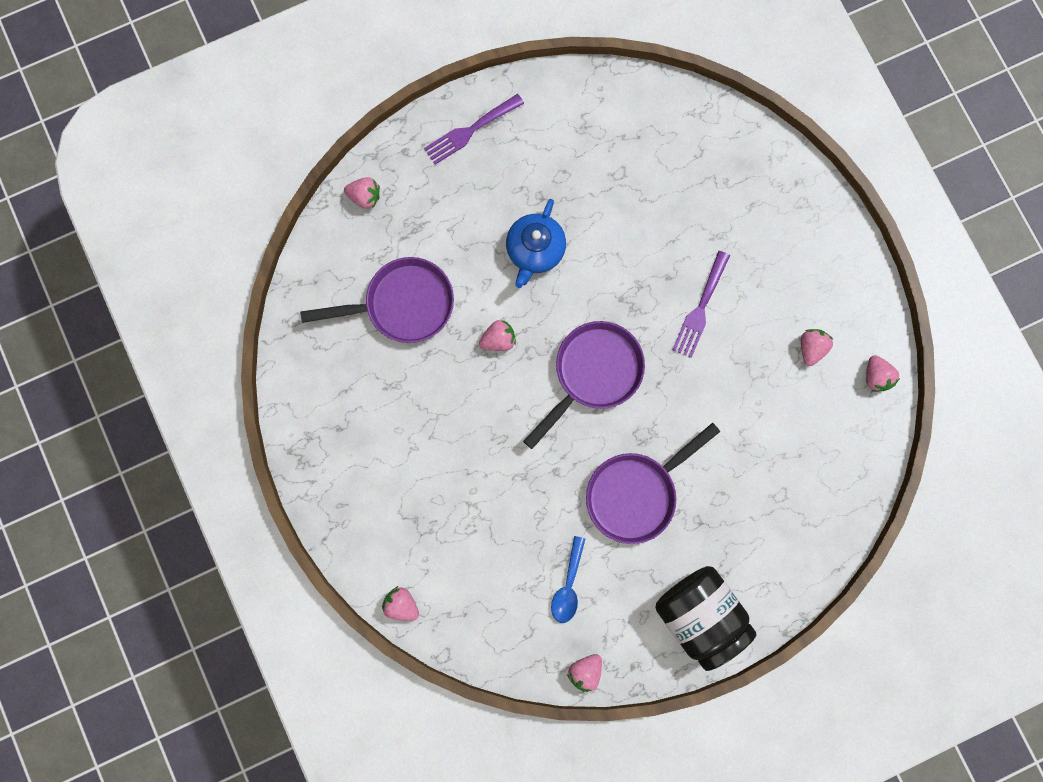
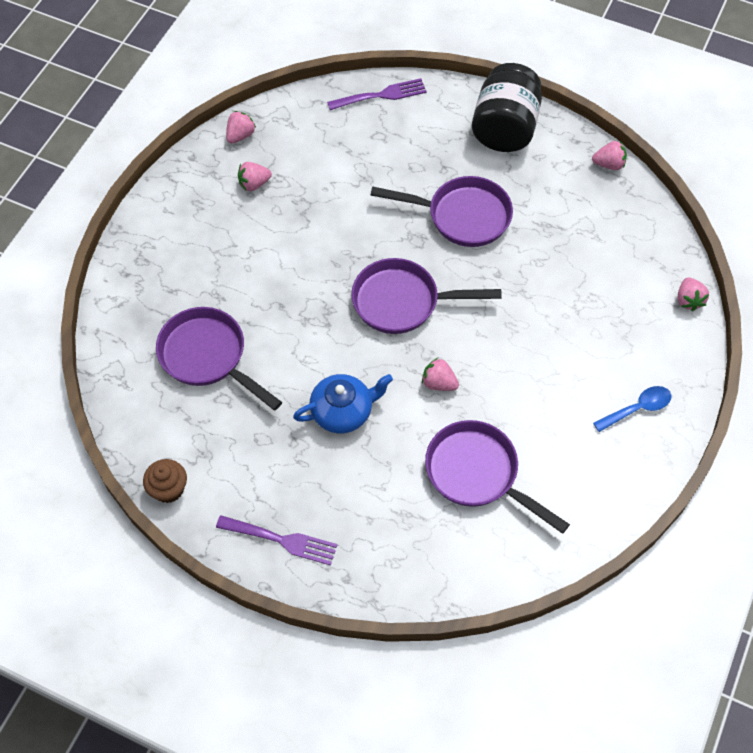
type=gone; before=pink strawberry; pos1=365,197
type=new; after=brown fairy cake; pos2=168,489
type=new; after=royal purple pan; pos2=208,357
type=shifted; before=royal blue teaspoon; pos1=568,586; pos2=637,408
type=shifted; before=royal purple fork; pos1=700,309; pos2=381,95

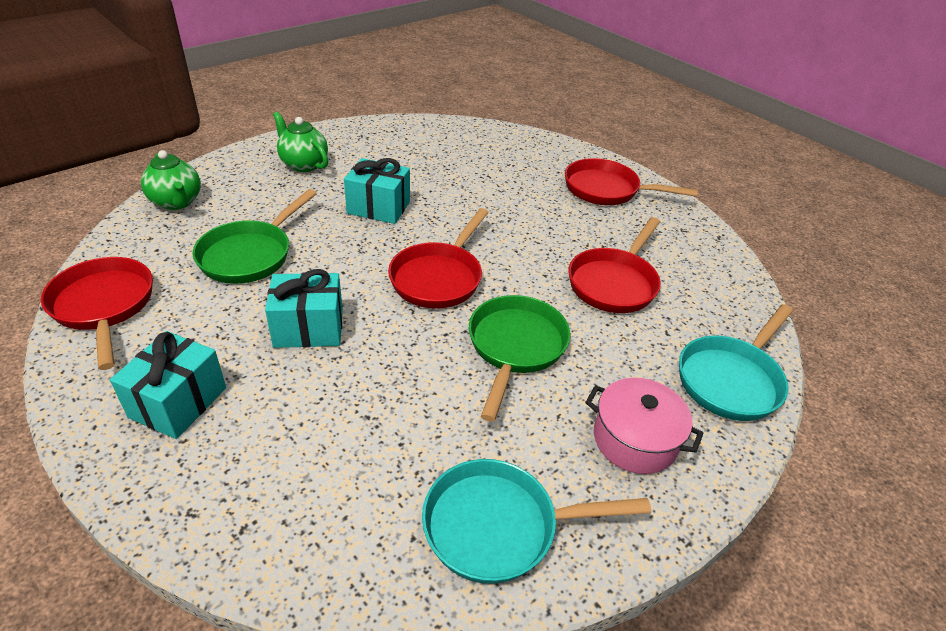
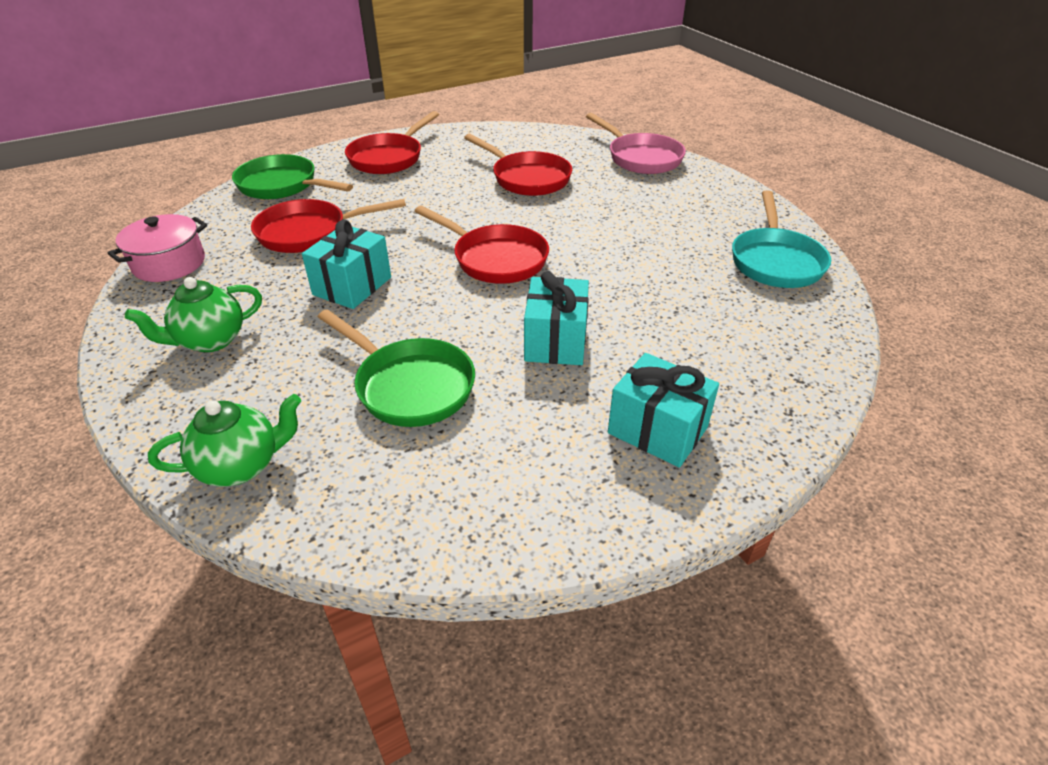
type=shifted; before=scarlet pan; pos1=104,306; pos2=309,233
type=shifted; before=green pan; pos1=515,347; pos2=282,186
type=shifted; before=pink stockpot; pos1=635,439; pos2=169,264
type=repainted; before=teal pan; after=pink pan; pos1=731,379; pos2=641,158

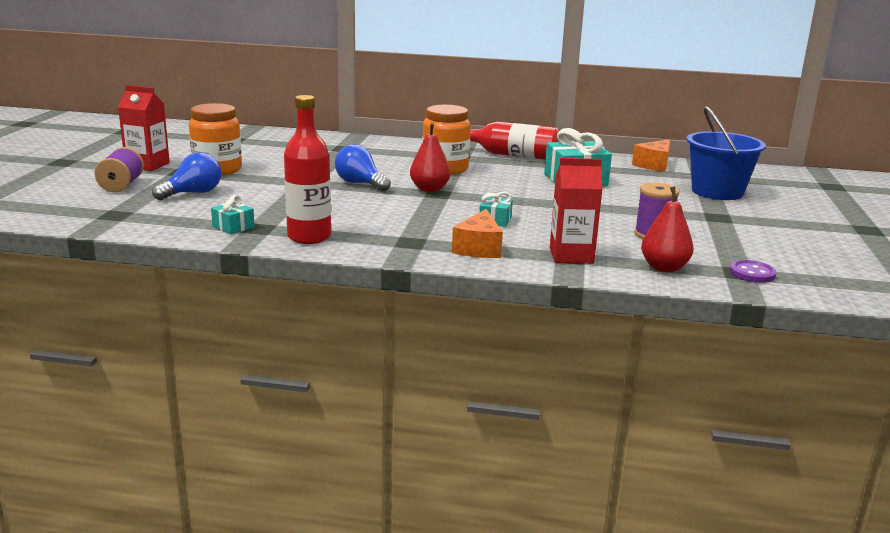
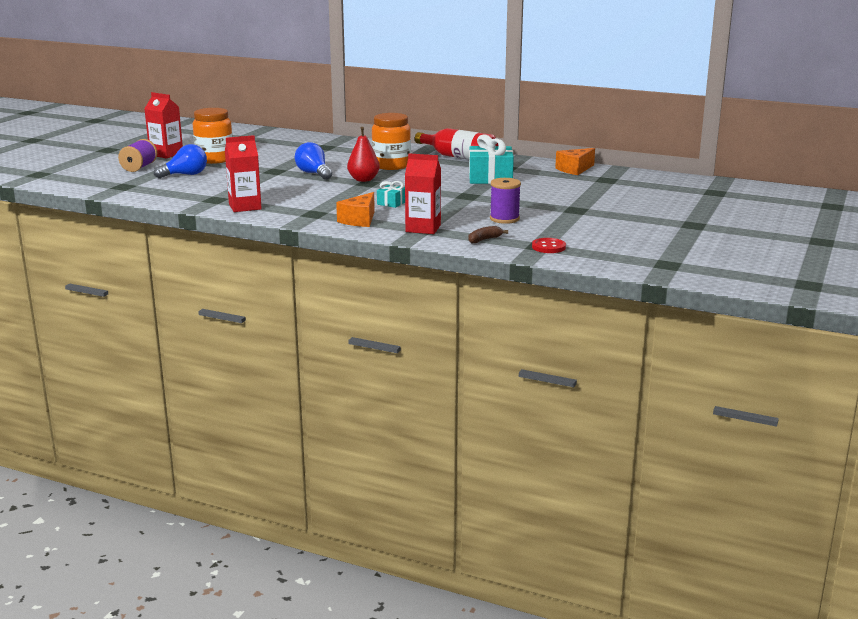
type=gone; before=teal wrapped gift; pos1=233,227
type=gone; before=royal blue sand bucket; pos1=717,192
type=swapped; before=scarlet drink bottle; after=scarlet juice carton; pos1=309,237; pos2=245,207
type=swapped; before=scarlet pear fruit; after=brown banana; pos1=664,268; pos2=484,240
type=repainted; before=royal purple sewing button; after=scarlet sewing button; pos1=752,273; pos2=548,247

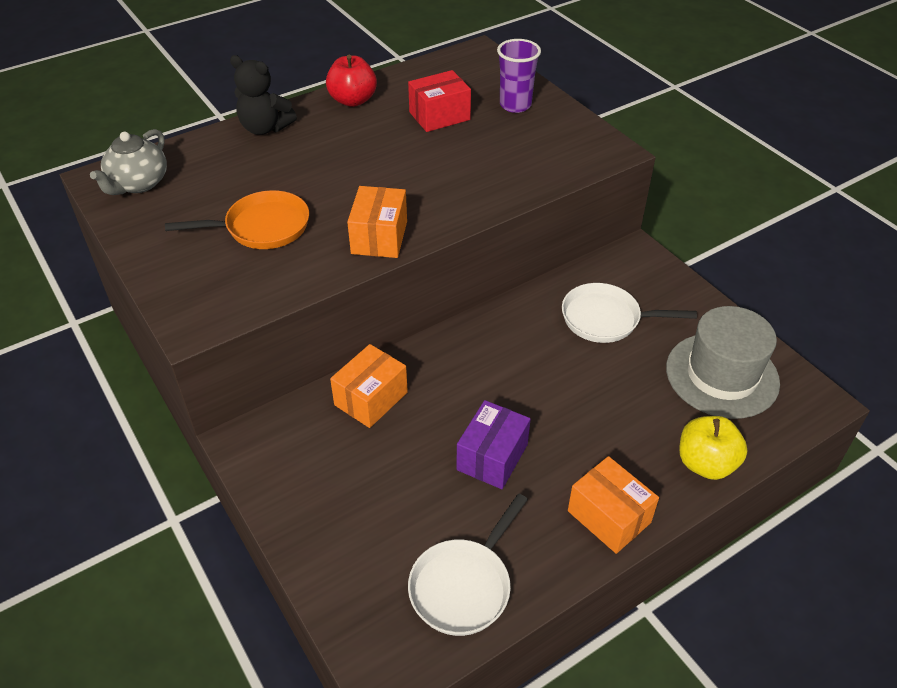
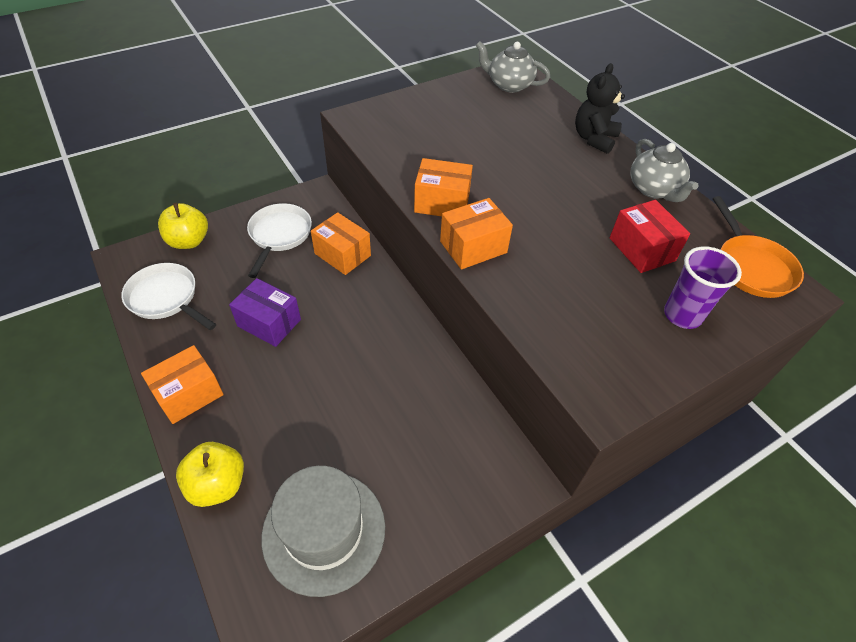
type=new; after=bright yellow toy apple; pos2=189,241
type=new; after=orange-coloured parcel; pos2=473,247
type=shifted; before=orange-coloured pan; pos1=262,227; pos2=751,267
type=shifted; before=snow-white pan; pos1=606,319; pos2=279,235
type=swapped; before=scarlet toy apple; after=gray tea pot; pos1=353,100; pos2=654,189

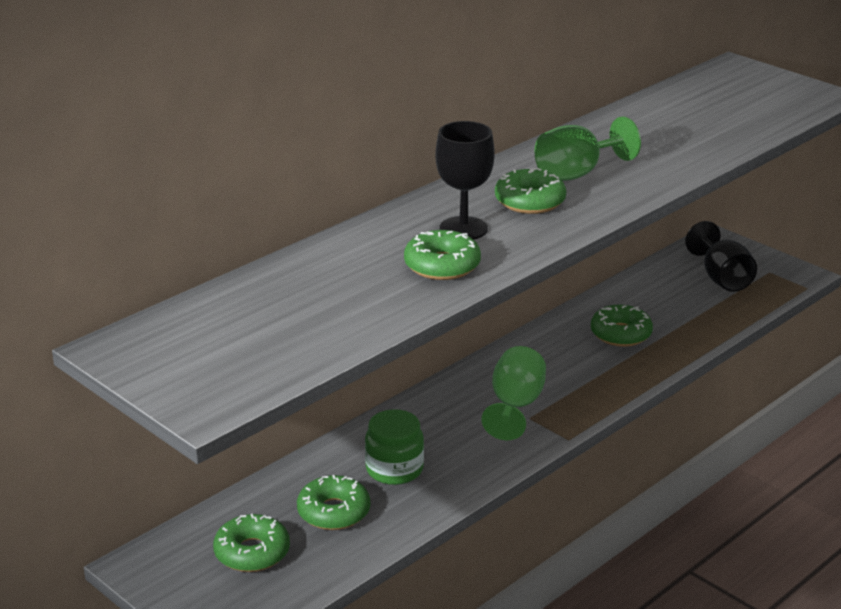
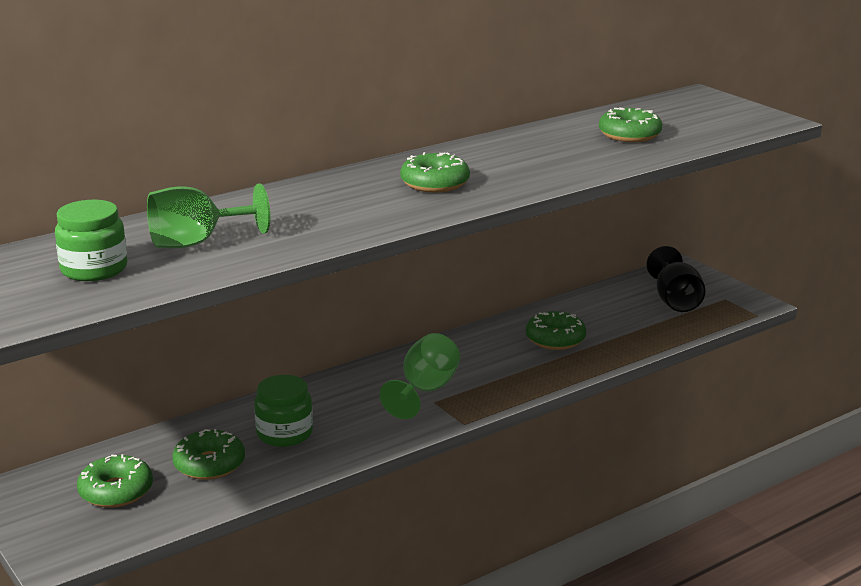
type=gone; before=black goblet; pos1=463,229
type=new; after=green preserve jar; pos2=94,269
type=shifted; before=green glazed donut; pos1=442,266; pos2=629,135
type=shifted; before=green goblet; pos1=577,173; pos2=196,242

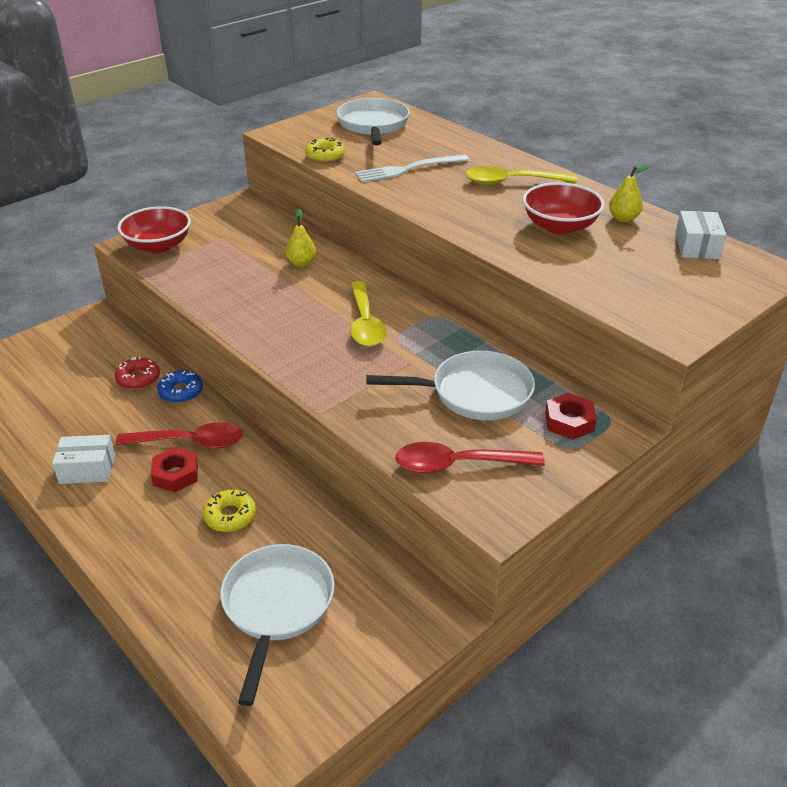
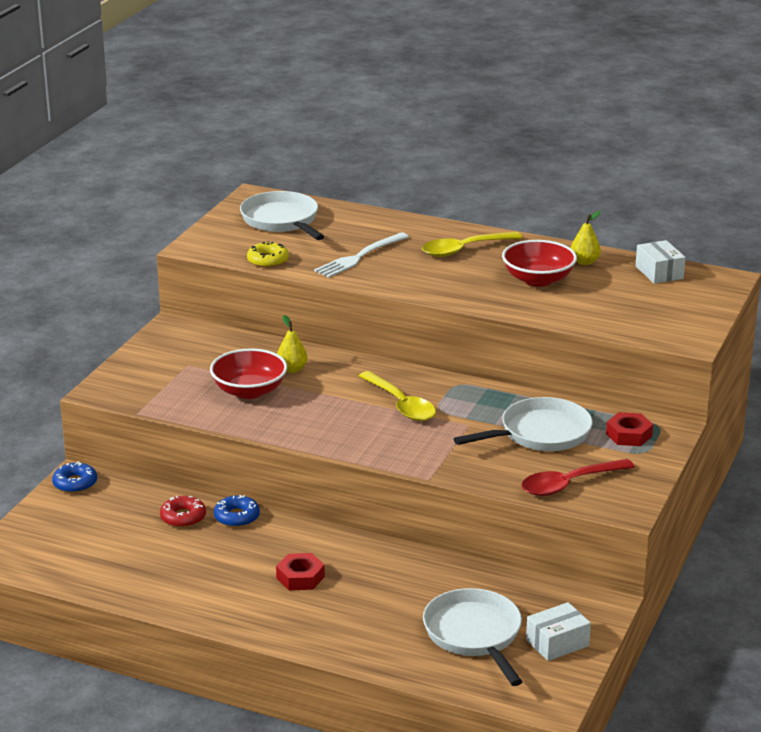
type=gone; before=scarlet teaspoon; pos1=190,442
type=gone; before=bright yellow glazed donut; pos1=230,516
type=new; after=royal blue glazed donut; pos2=75,483
type=shifted; before=snow-white parcel; pos1=87,469; pos2=557,643
type=shifted; before=scarlet bowl; pos1=158,245; pos2=249,391

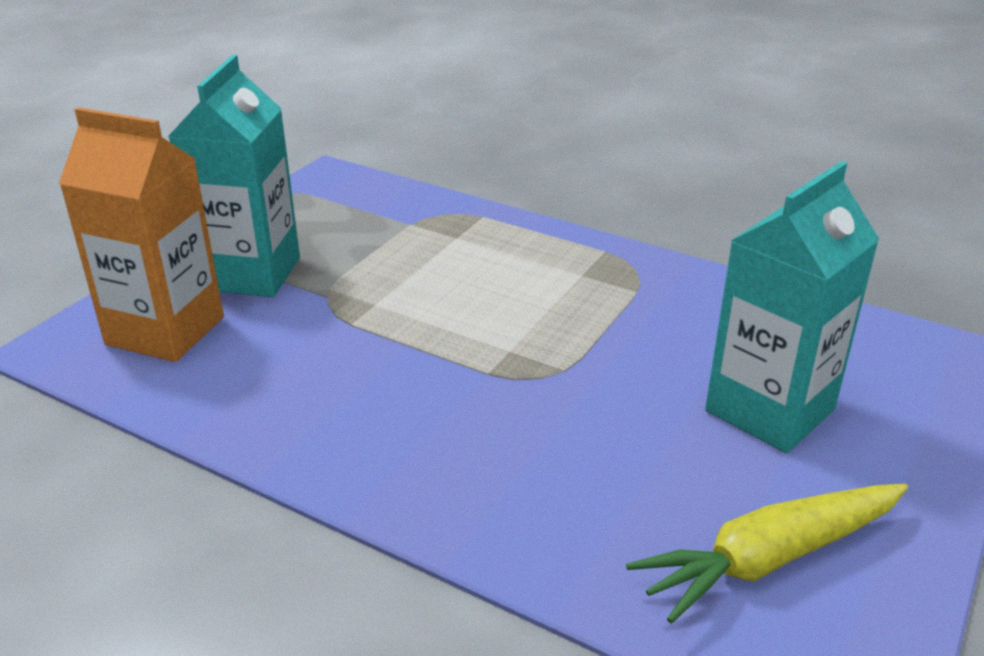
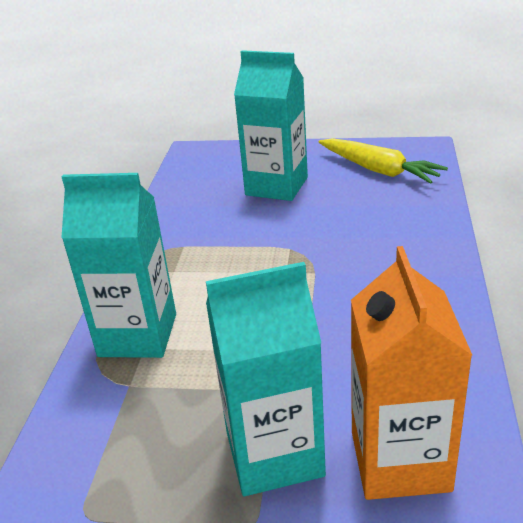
type=new; after=teal juice carton; pos2=138,335

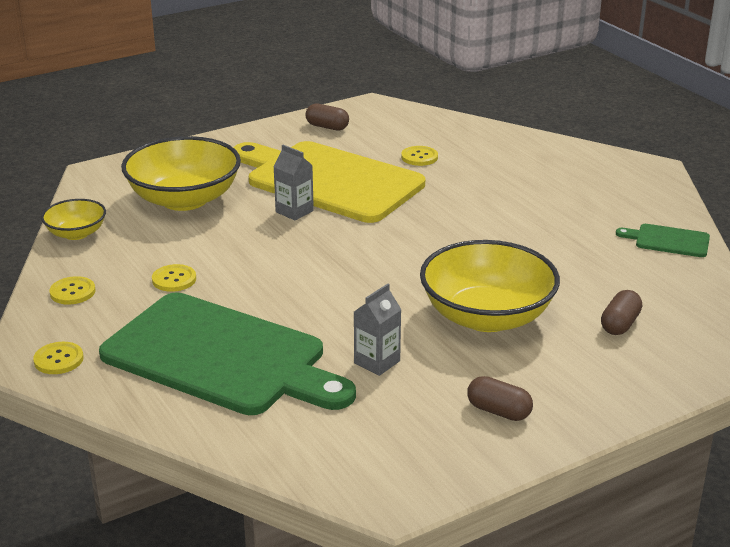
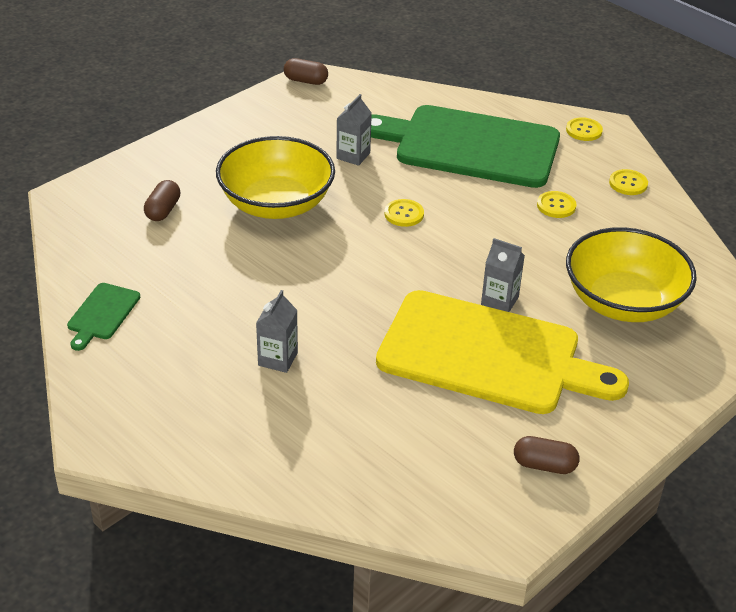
type=gone; before=bright yellow bowl; pos1=76,233
type=new; after=gray juice carton; pos2=278,359
type=shifted; before=bright yellow sewing button; pos1=419,157; pos2=404,214
type=shifted; before=brown capsule; pos1=498,411; pos2=305,81
type=rotated; before=green cutting board; pos1=668,240; pos2=102,314; turn=105

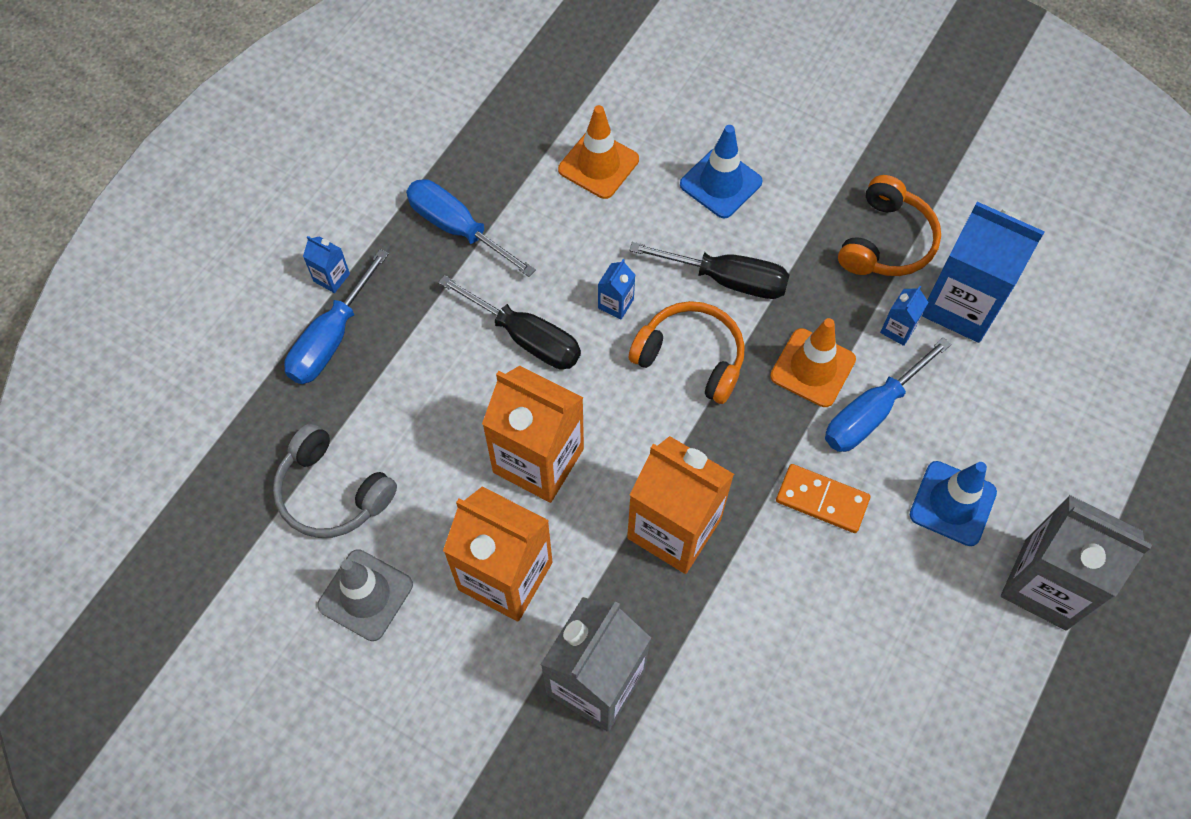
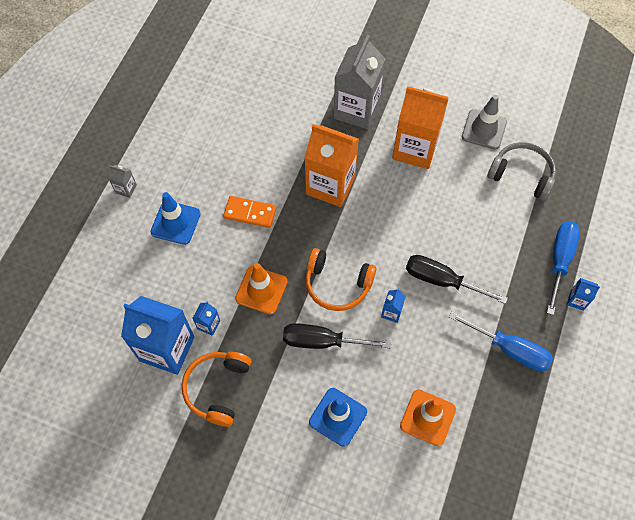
type=gone; before=orange-coloured juice carton; pos1=538,460
type=gone; before=royal blue flat screwdriver; pos1=871,412
type=scaled; before=gray juice carton; pos1=1045,584; pos2=126,189; scale=0.42

